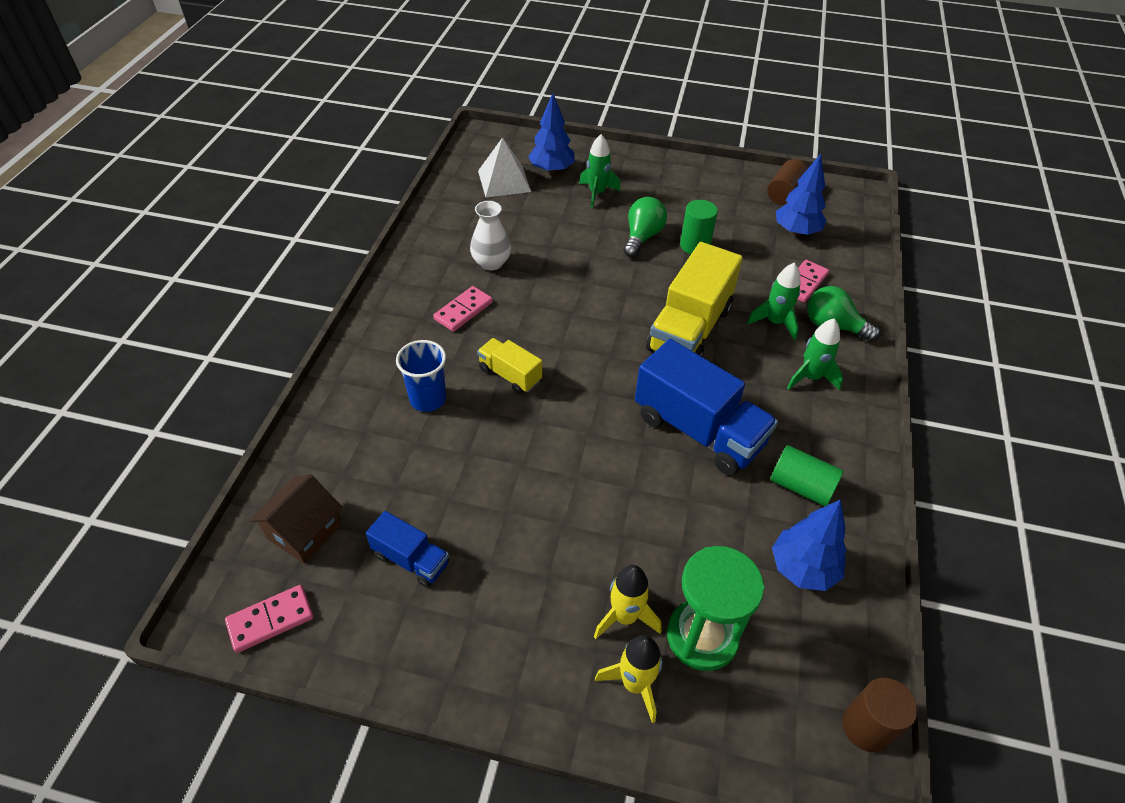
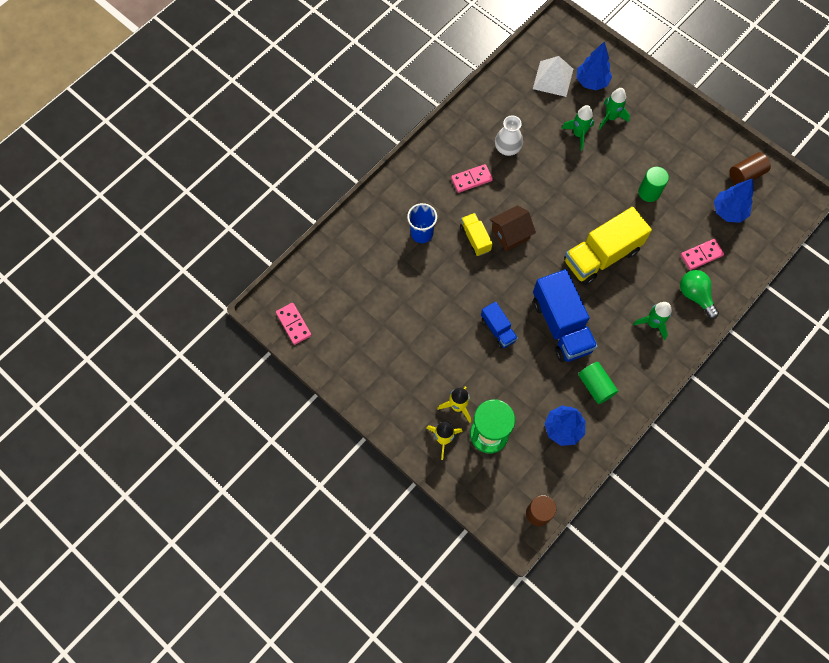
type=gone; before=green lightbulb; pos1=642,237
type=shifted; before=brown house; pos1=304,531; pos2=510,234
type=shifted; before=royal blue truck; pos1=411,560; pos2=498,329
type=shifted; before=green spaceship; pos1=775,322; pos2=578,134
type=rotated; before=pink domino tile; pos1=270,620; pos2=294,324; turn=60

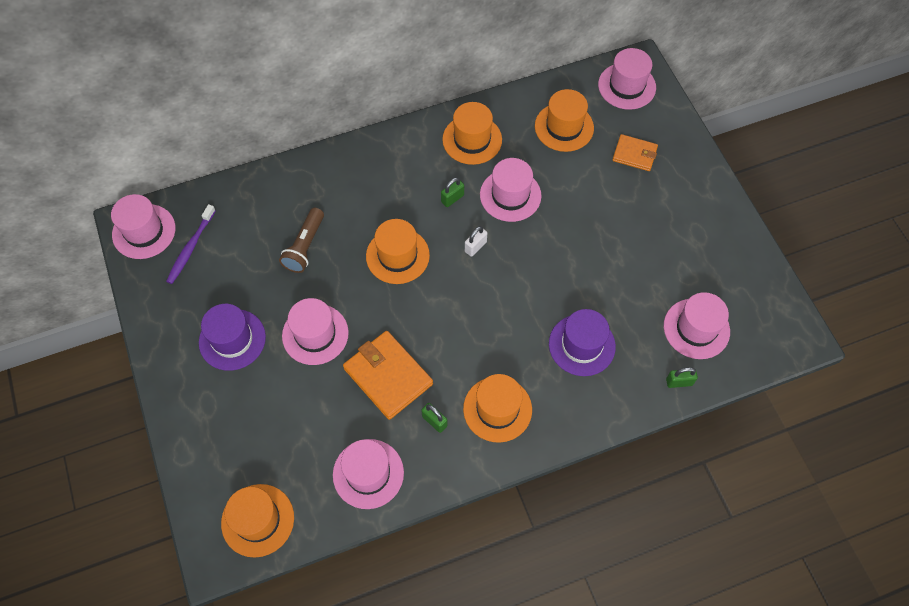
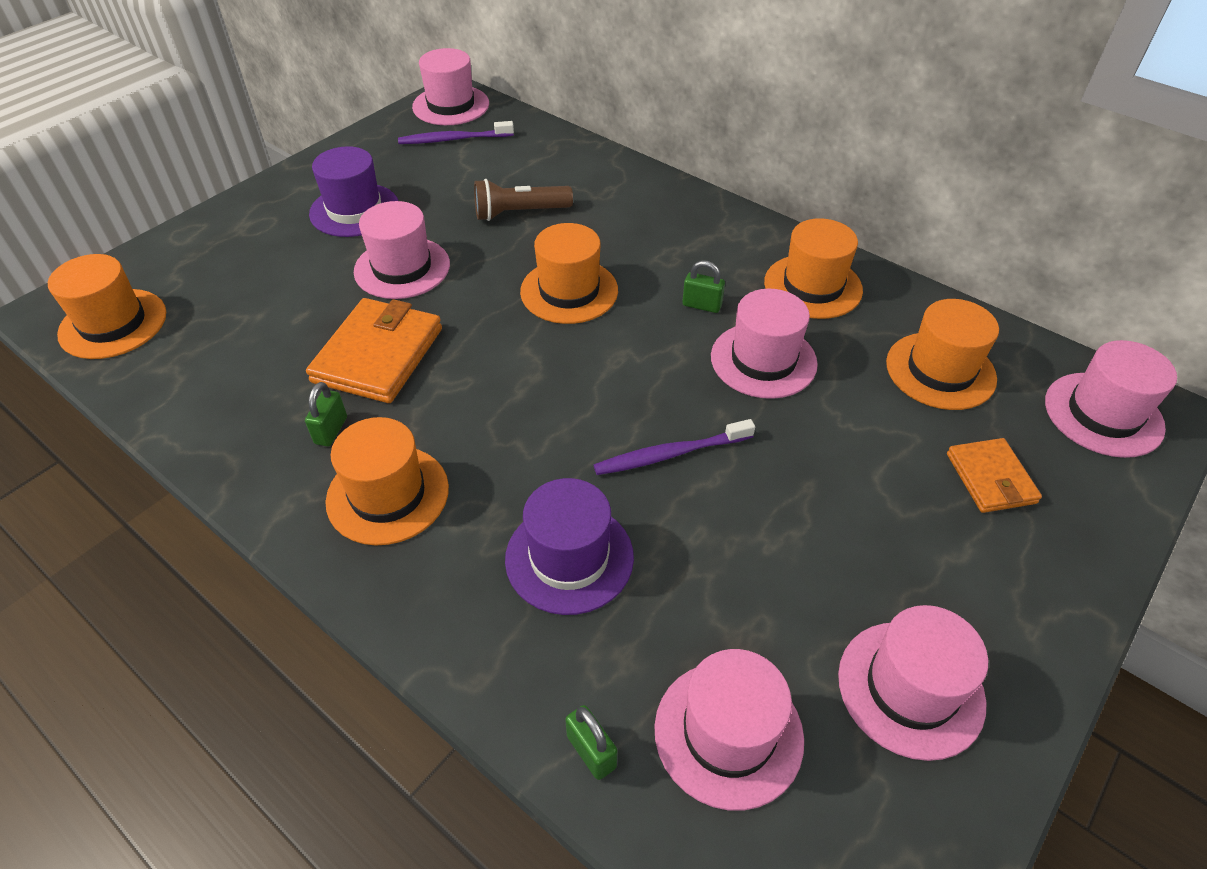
type=gone; before=snow-white lock; pos1=475,247
type=new; after=royal purple tooth brush; pos2=669,454
type=shifted; before=pink top hat; pos1=368,473; pos2=910,688

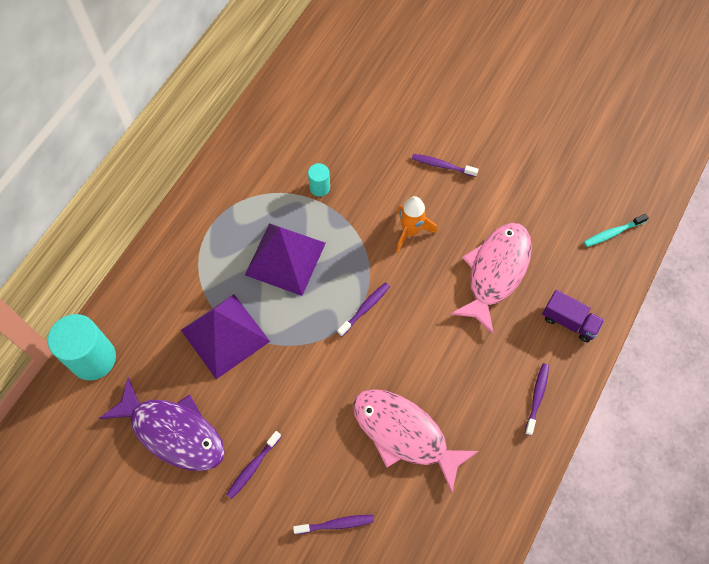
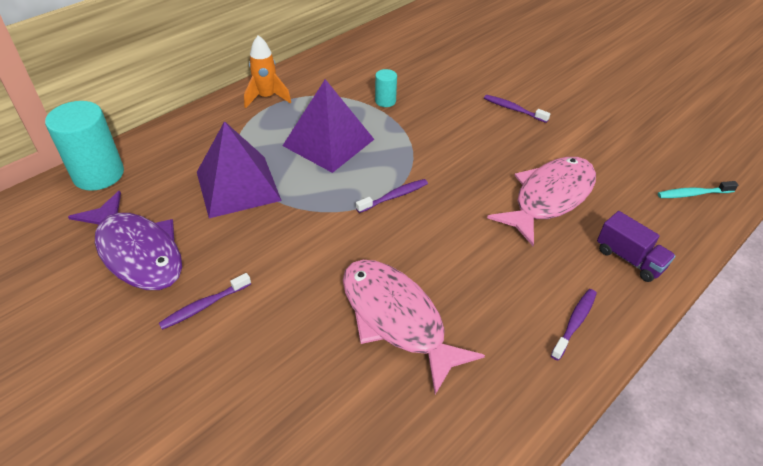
type=gone; before=royal purple tooth brush; pos1=336,524
type=shifted; before=orange-coloured spaceship; pos1=410,231; pos2=267,97

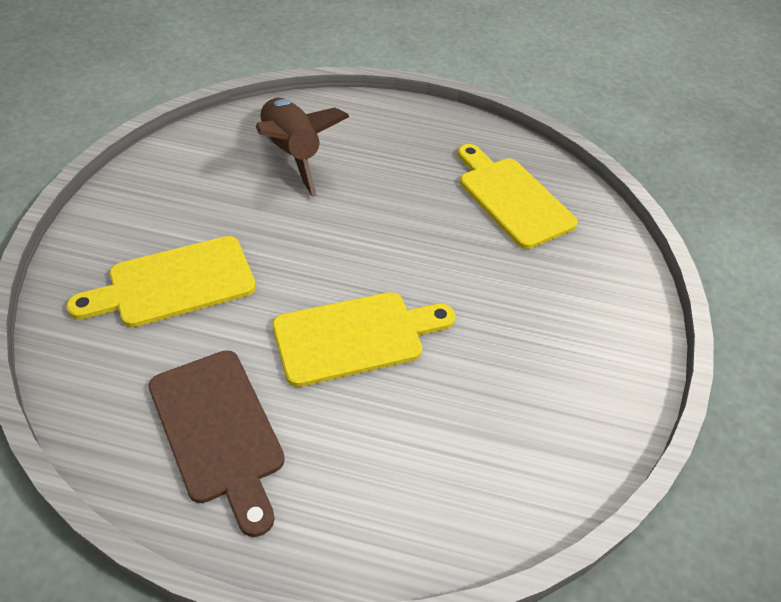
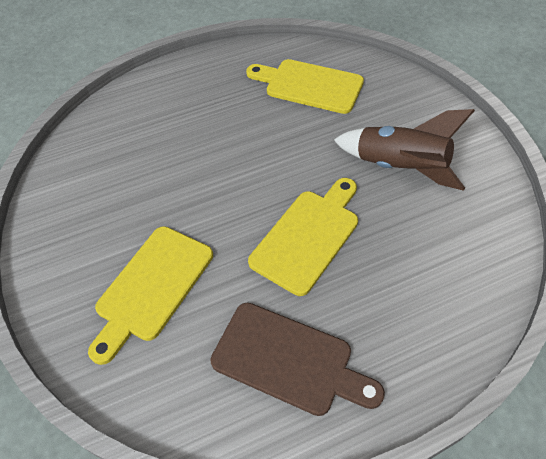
type=shifted; before=brown spaceship; pos1=291,154; pos2=400,168

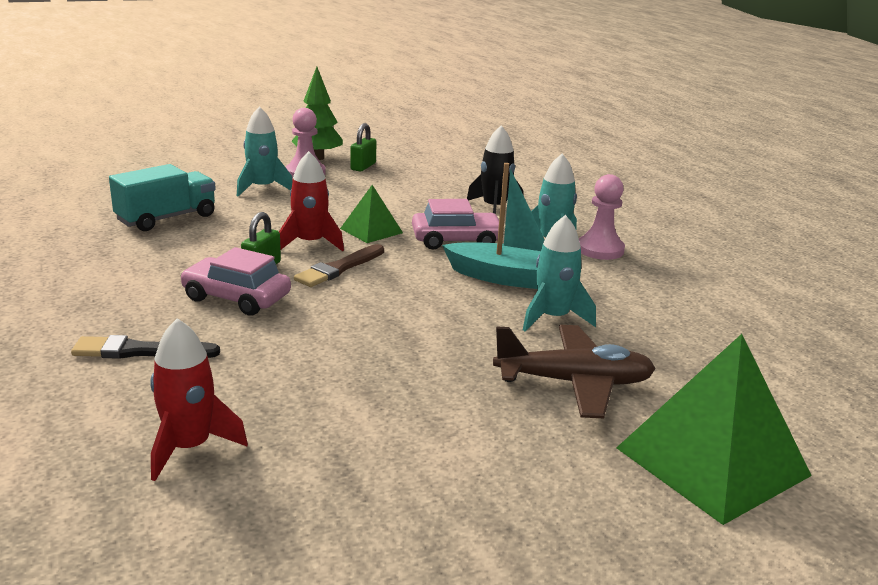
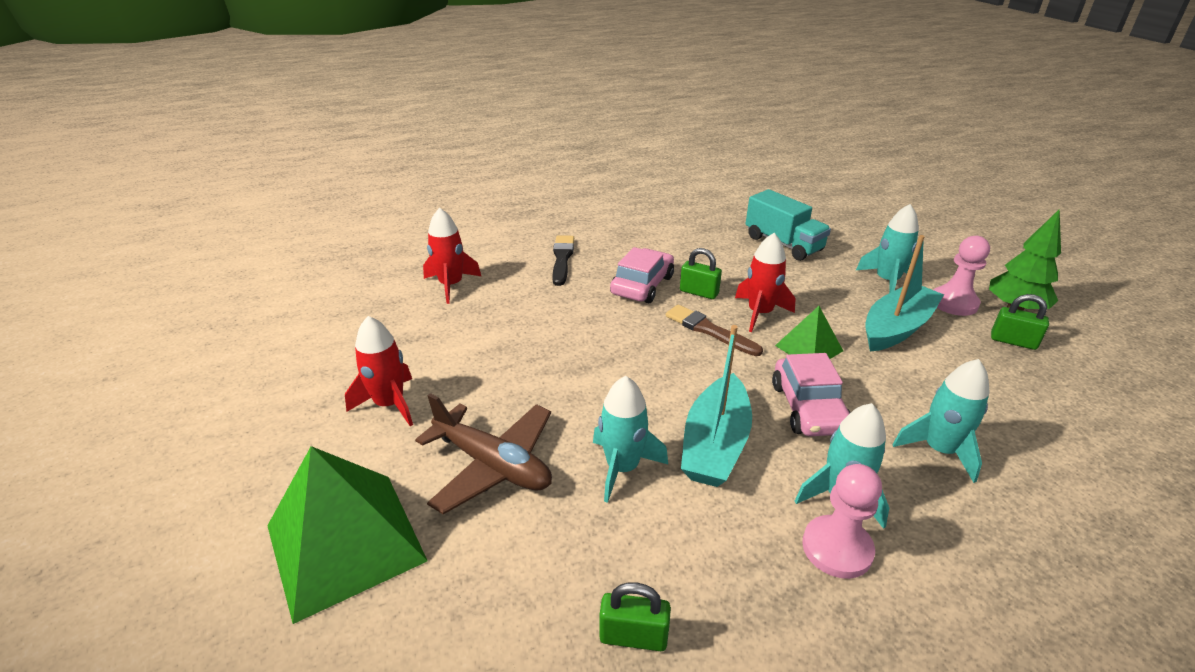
type=new; after=scarlet spaceship; pos2=390,404
type=new; after=green lock; pos2=633,636
type=new; after=teal sailboat; pos2=897,328
type=repainted; before=black spaceship; after=teal spaceship; pos1=494,208; pos2=939,450
type=rotated; before=brown plane; pos1=574,383; pos2=493,465; turn=-60

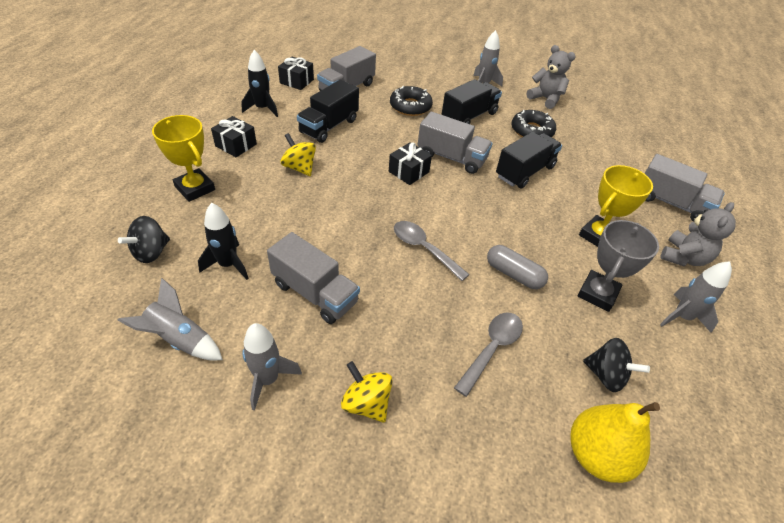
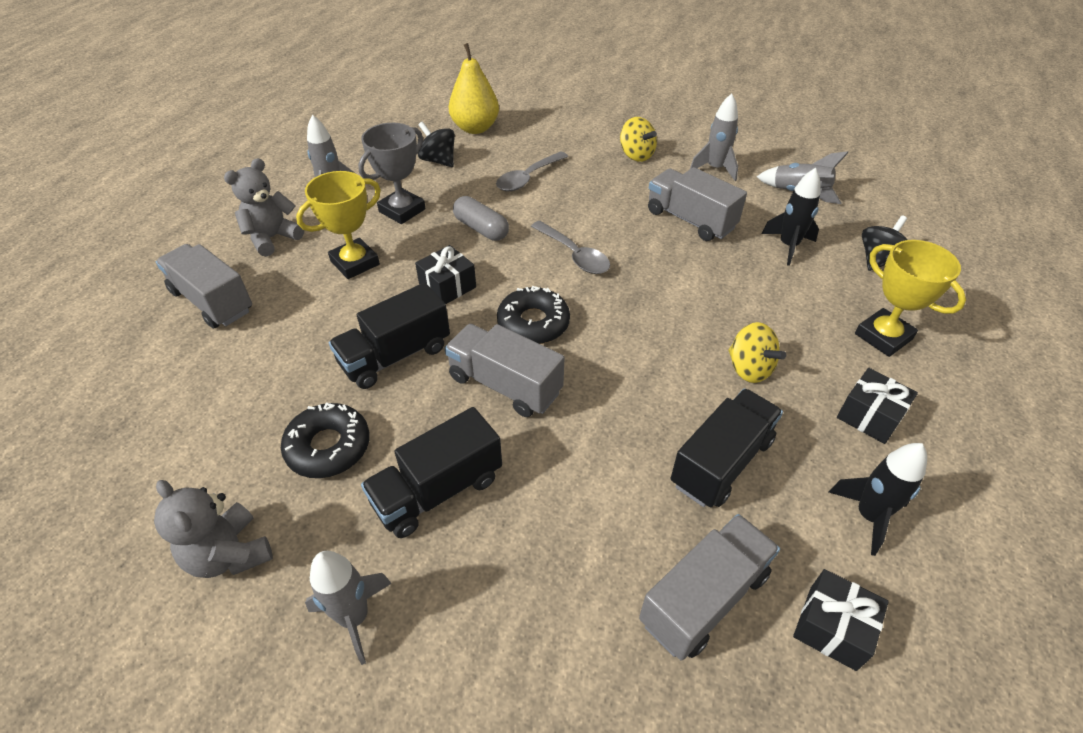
type=shifted; before=black wrapped gift; pos1=409,172; pos2=447,286
type=shifted; before=black glazed donut; pos1=410,106; pos2=533,323

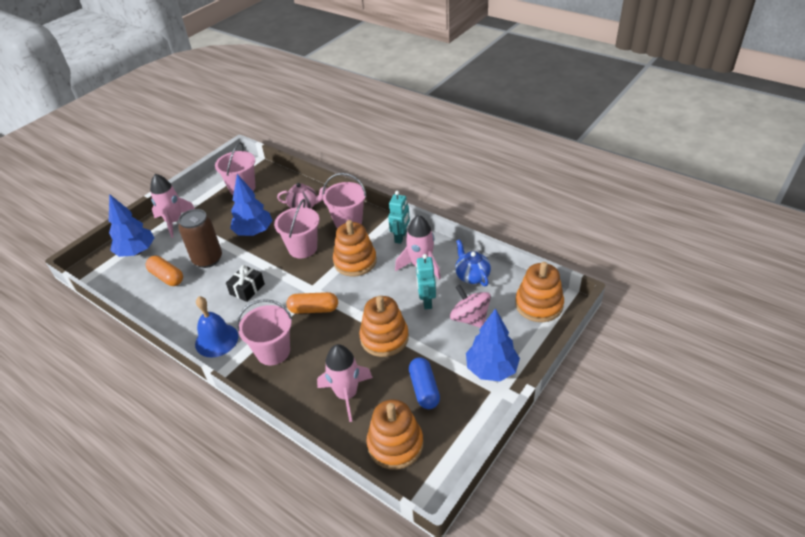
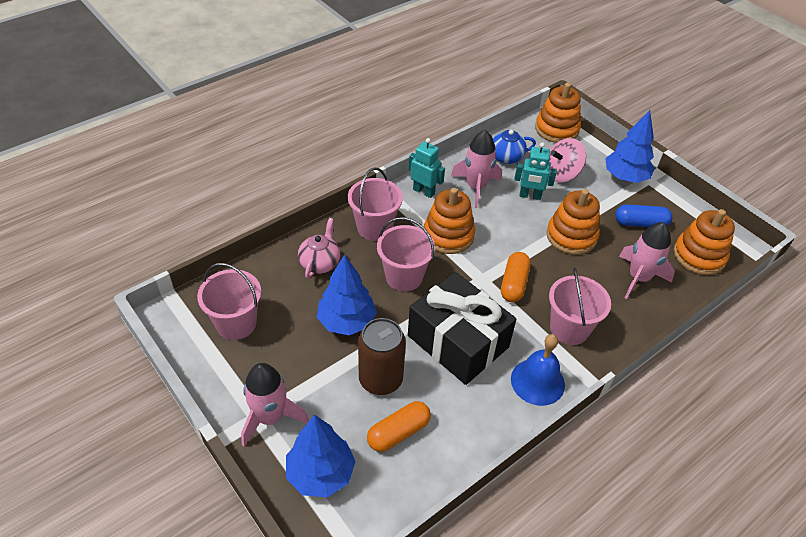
type=scaled; before=black wrapped gift; pos1=247,289; pos2=458,341; scale=2.2

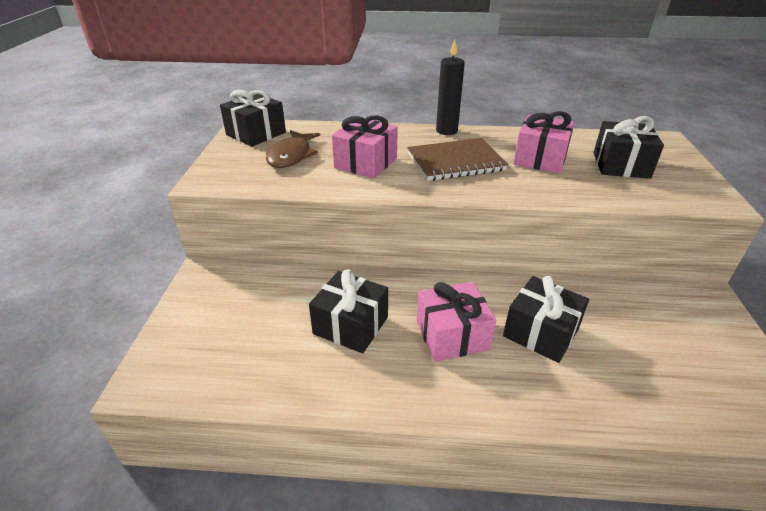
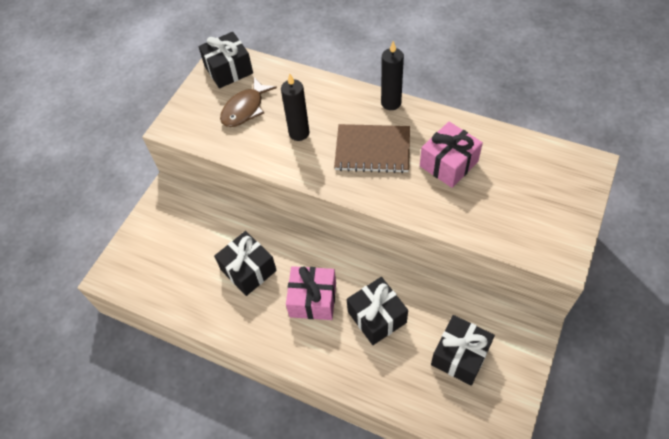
type=shifted; before=black wrapped gift; pos1=620,165; pos2=460,355
type=swapped; before=pink wrapped gift; after=black pillar candle; pos1=366,163; pos2=299,133

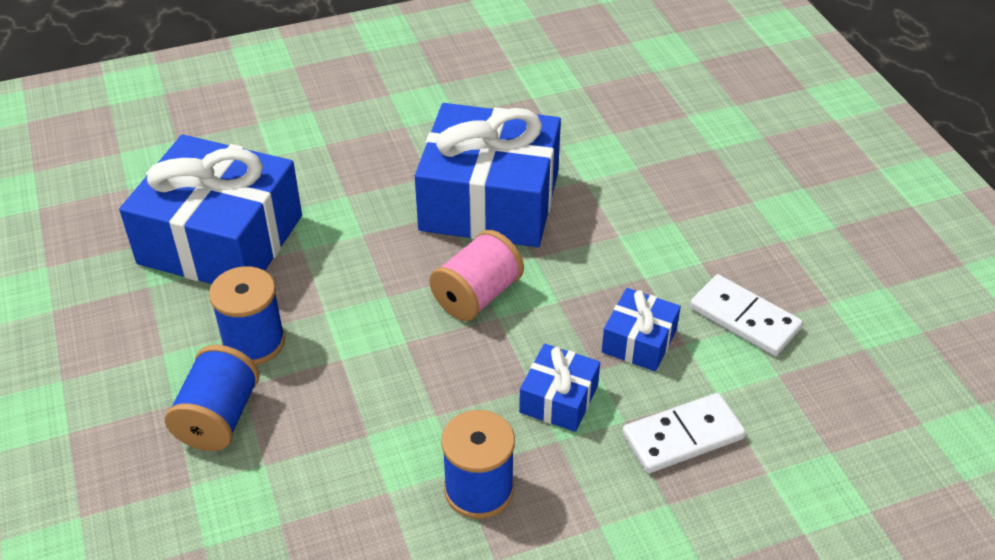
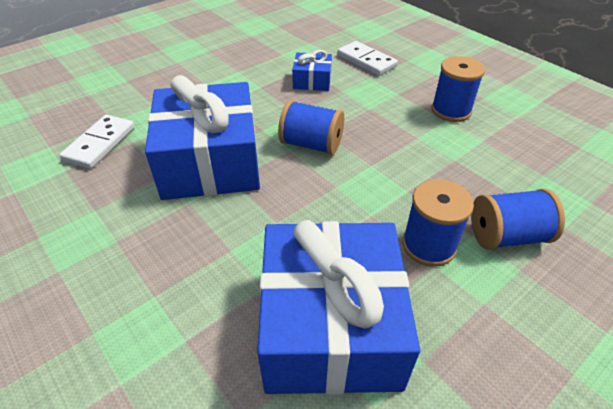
type=gone; before=royal blue wrapped gift; pos1=559,399
type=shifted; before=snow-white domino tile; pos1=744,318; pos2=100,144
type=repainted; before=pink spool; after=royal blue spool; pos1=477,296; pos2=311,144

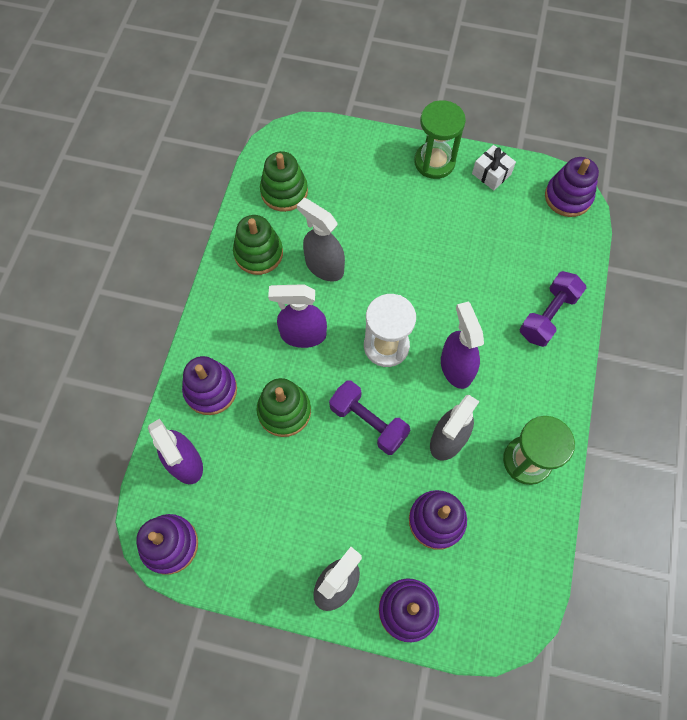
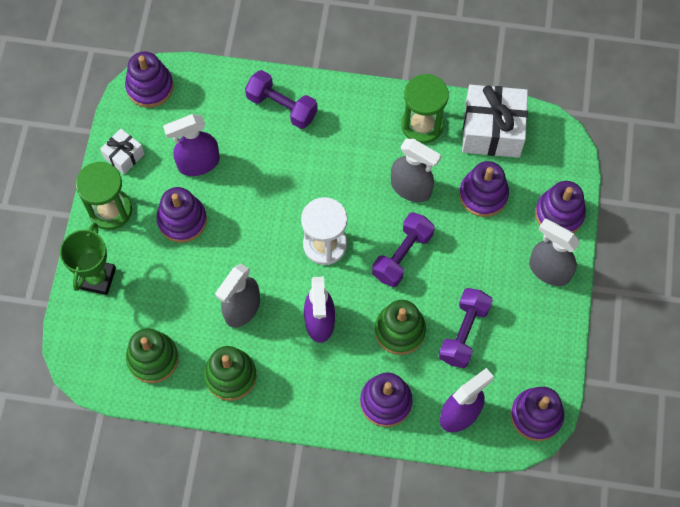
type=new; after=green trophy; pos2=97,278
type=new; after=royal purple stacking rings; pos2=182,220
type=new; after=royal purple dumbbell; pos2=464,333
type=new; after=snow-white wrapped gift; pos2=492,130
type=shifted; before=royal purple spray bottle; pos1=456,367; pos2=198,163

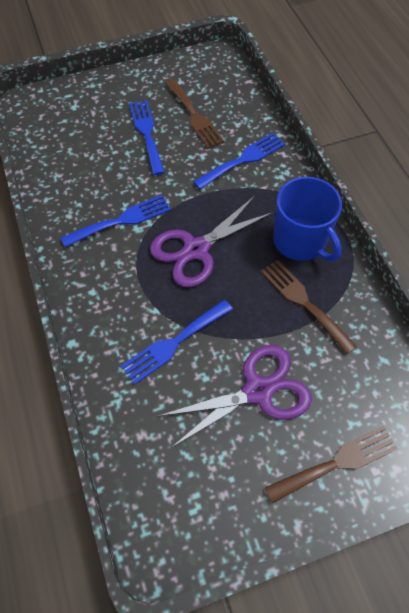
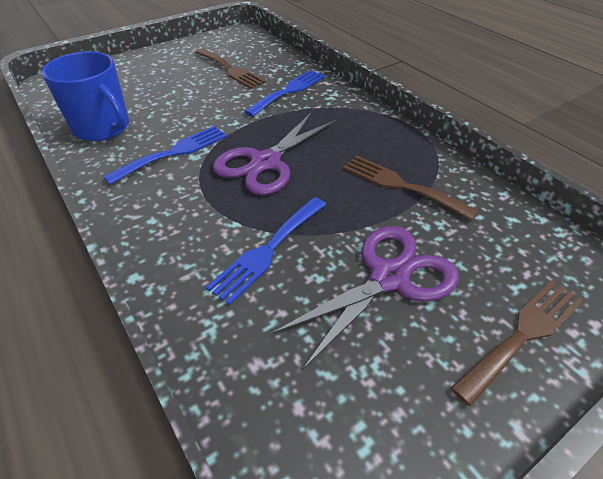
type=gone; before=royal blue fork; pos1=146,133
type=shifted; before=royal blue tea mug; pos1=300,241; pos2=103,128

